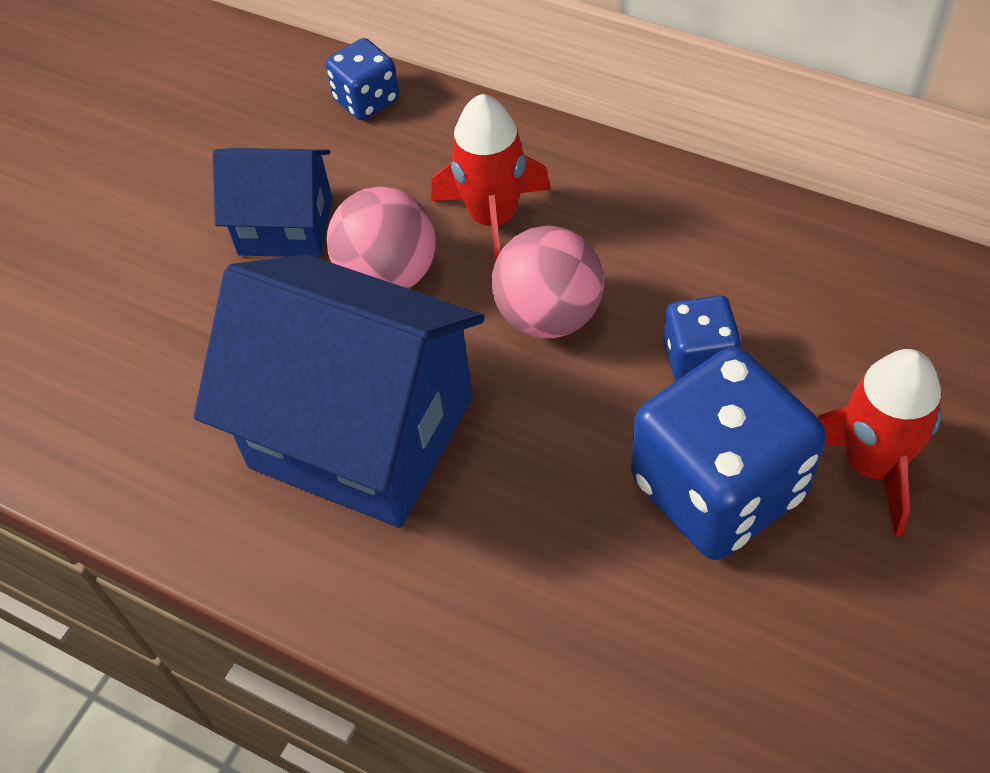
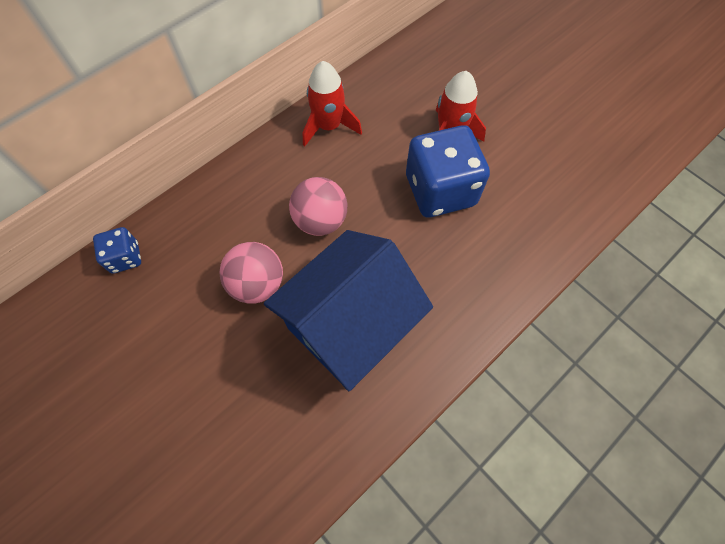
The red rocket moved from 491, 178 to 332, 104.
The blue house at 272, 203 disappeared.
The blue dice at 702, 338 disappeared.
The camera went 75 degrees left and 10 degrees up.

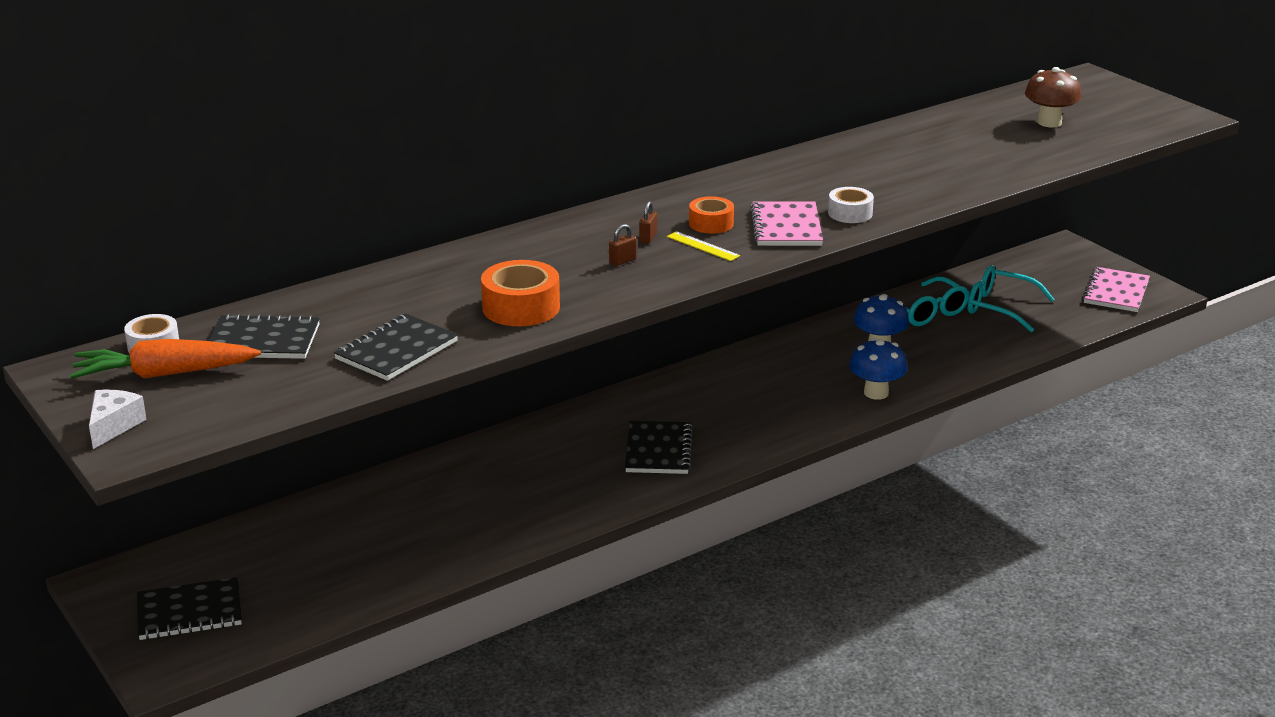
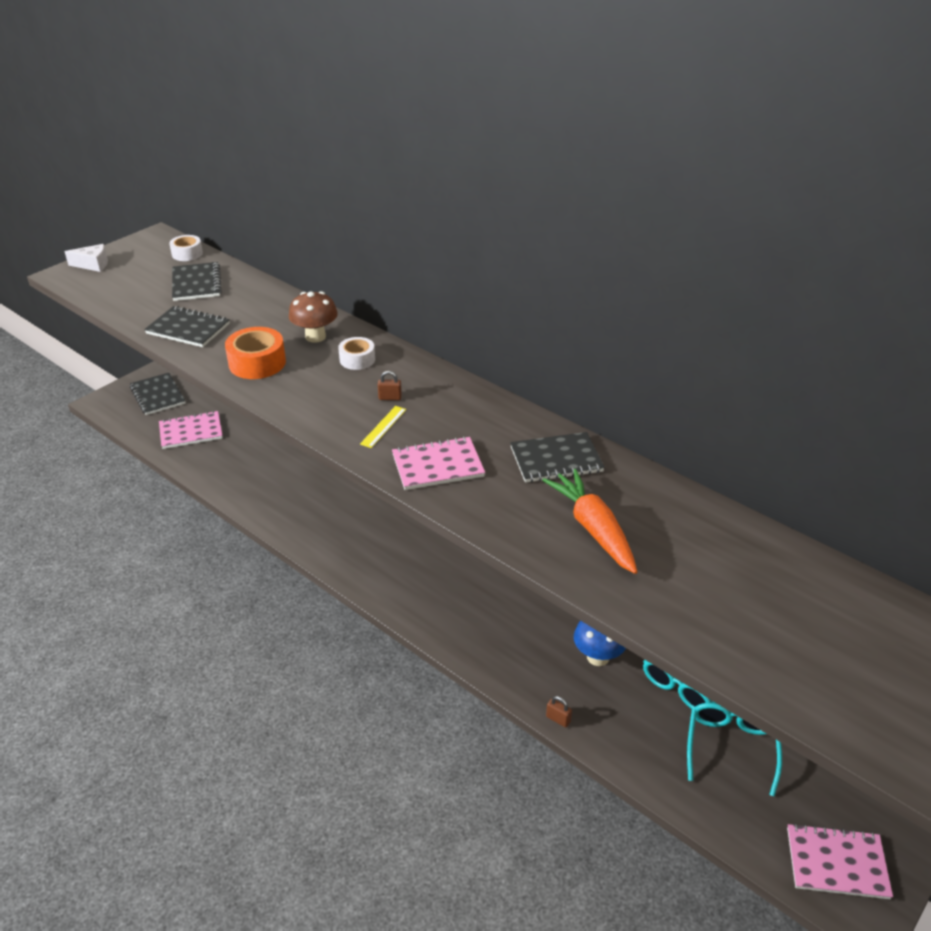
The pink notebook at 191, 430 appeared.
The brown mushroom moved from 1053, 97 to 313, 317.
The white tape moved from 851, 205 to 356, 353.
The black notebook moved from 659, 447 to 557, 457.
The orange carrot moved from 165, 359 to 589, 521.
The brown padlock moved from 623, 245 to 559, 712.
The orange tape at 711, 215 disappeared.
The blue mushroom at 878, 369 disappeared.
The camera went 75 degrees right and 10 degrees up.

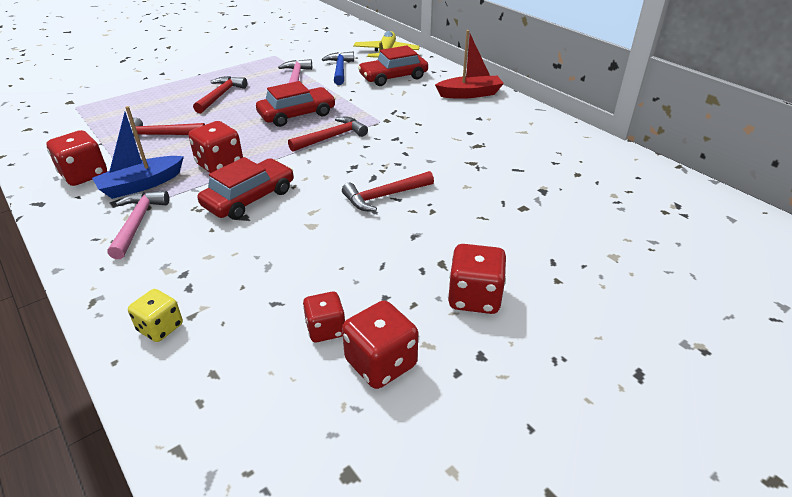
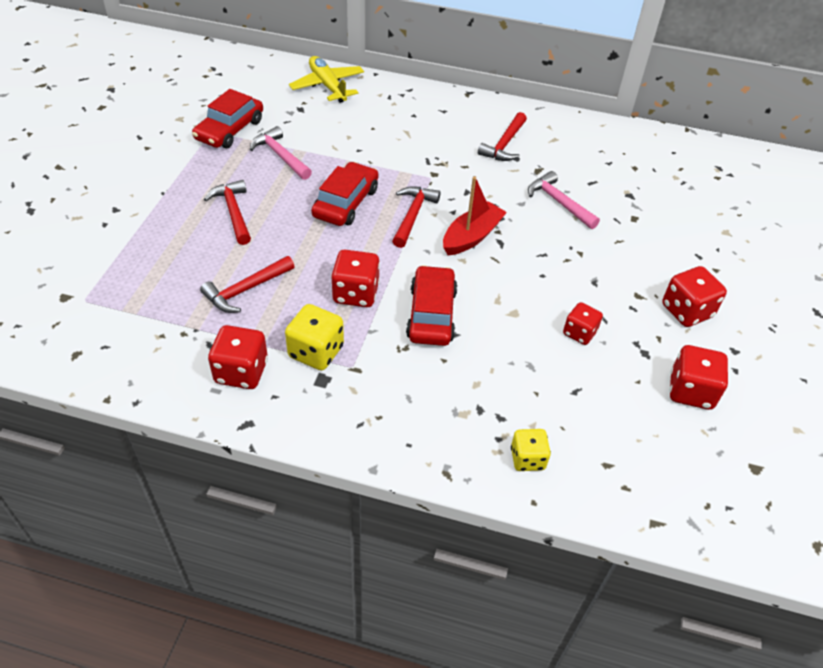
The red car moved from 393, 66 to 227, 118.
The blue boat at 138, 152 was replaced by the yellow dice at 314, 337.
The red boat moved from 469, 64 to 475, 215.
The red hammer moved from 388, 191 to 502, 136.
The pink hammer moved from 138, 225 to 564, 200.
The red dice moved from 324, 317 to 583, 323.
The blue hammer at 338, 68 disappeared.
The camera went 40 degrees left and 10 degrees up.

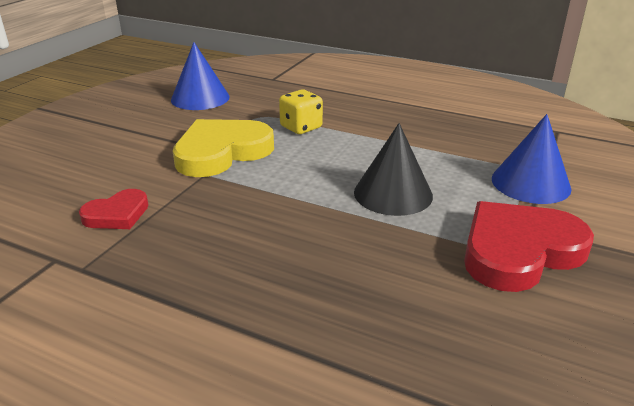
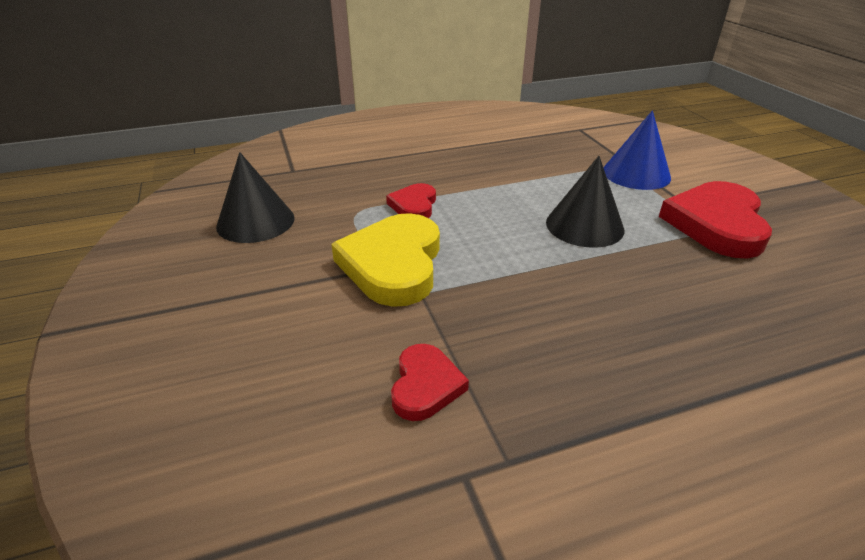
The blue cone at 200, 76 became the black cone at 255, 197.
The yellow dice at 301, 112 was replaced by the red heart at 411, 200.
The camera went 45 degrees left and 5 degrees up.

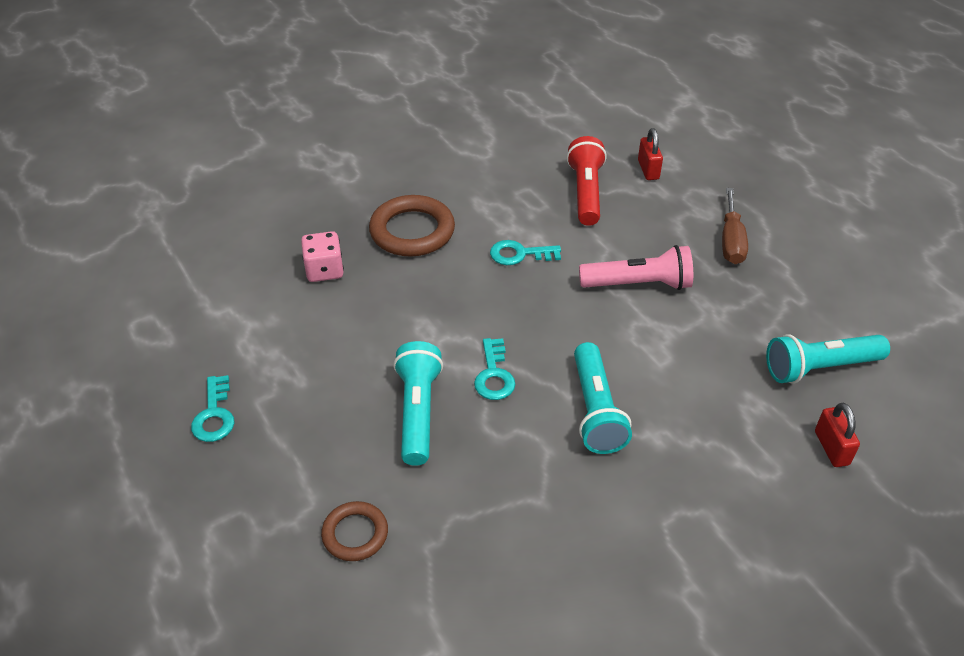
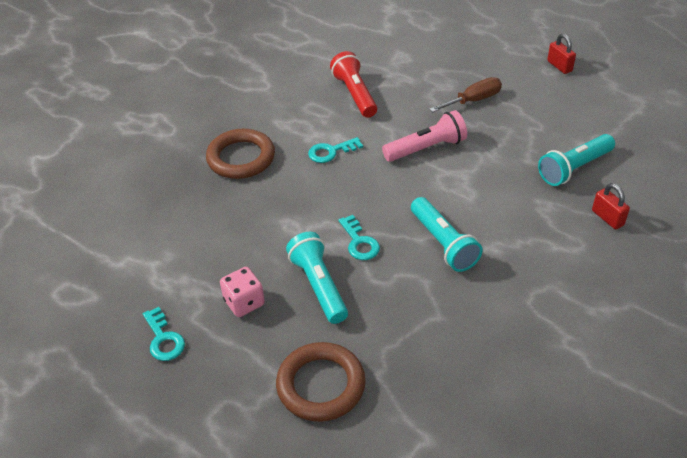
The pink dice moved from 322, 256 to 242, 292.
The brown ring at 354, 531 changed to 1.72 times the size.
The brown screwdriver at 735, 226 turned 105 degrees counterclockwise.
The red padlock moved from 650, 154 to 561, 54.
The camera went 20 degrees left and 0 degrees up.

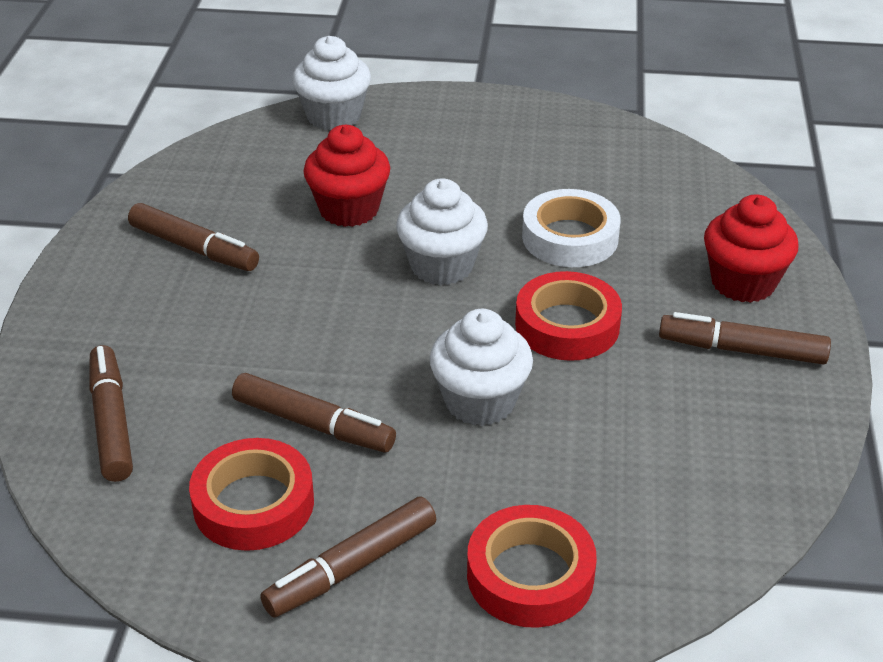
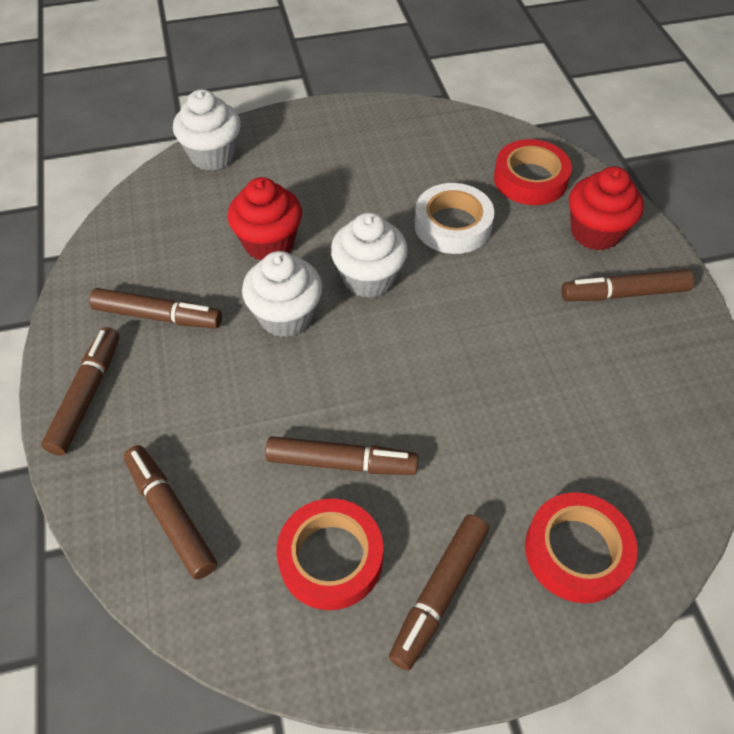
The brown marker at 80, 391 appeared.
The white cupcake moved from 481, 367 to 282, 294.
The red tape moved from 568, 316 to 533, 172.
The camera went 20 degrees left and 15 degrees up.

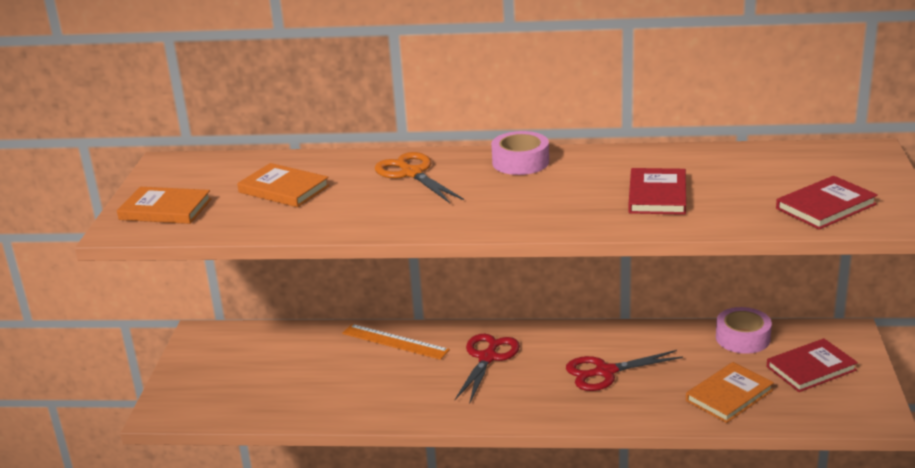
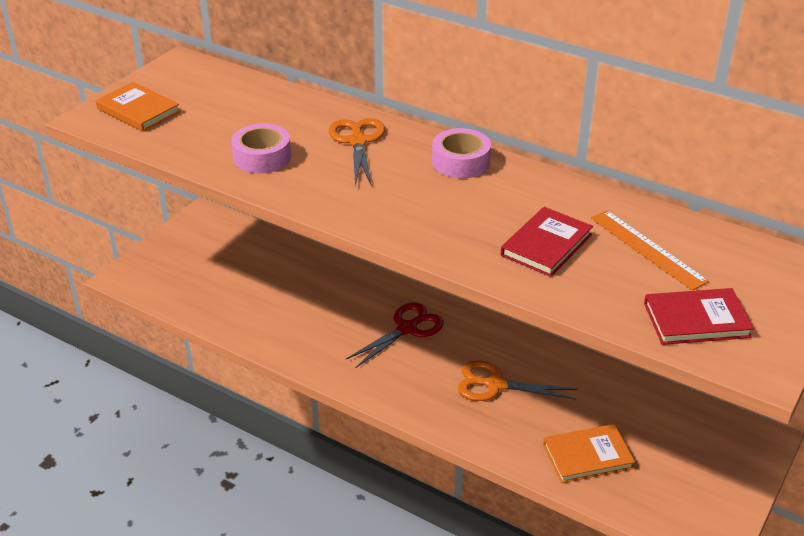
The pink tape moved from 744, 330 to 261, 148.
The red scissors at 624, 370 became the orange scissors at 517, 380.
The orange ruler moved from 396, 342 to 650, 250.
The orange book at 283, 185 disappeared.
The red book at 812, 365 disappeared.
The camera went 25 degrees right and 10 degrees up.

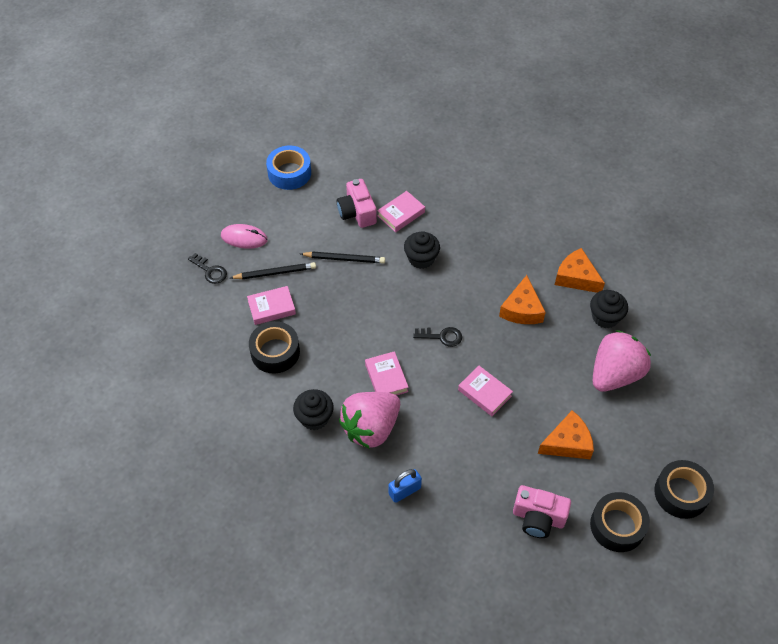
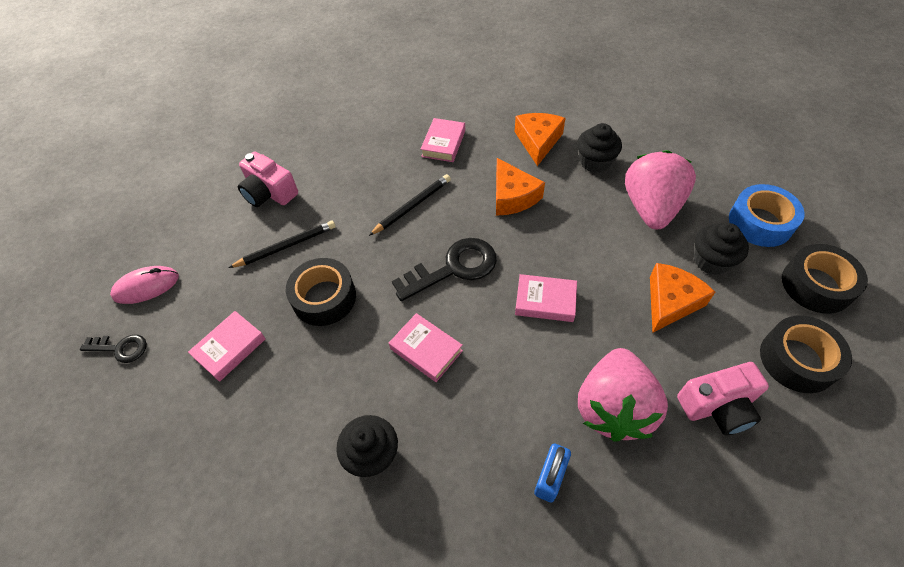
The black tape moved from 274, 347 to 321, 292.
The black pencil moved from 273, 270 to 410, 205.
The black key at 437, 337 changed to 1.75 times the size.
The pink book moved from 401, 211 to 442, 140.
The orange cheese at 580, 270 turned 90 degrees clockwise.
The pink strawberry moved from 369, 420 to 623, 395.
The black cupcake moved from 422, 250 to 721, 249.
The blue tape moved from 288, 167 to 767, 215.
The camera went 30 degrees left and 0 degrees up.

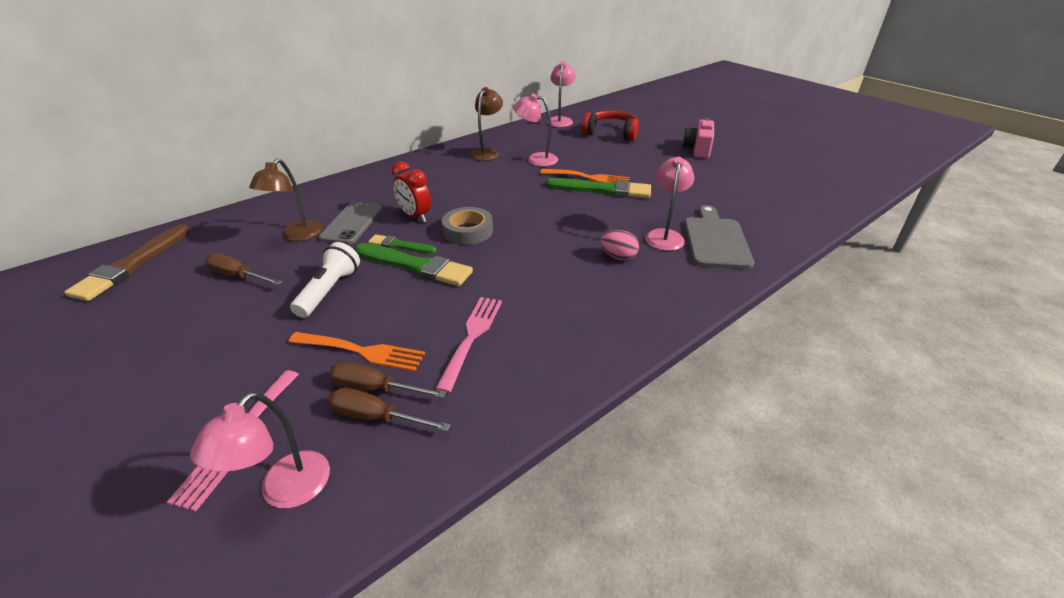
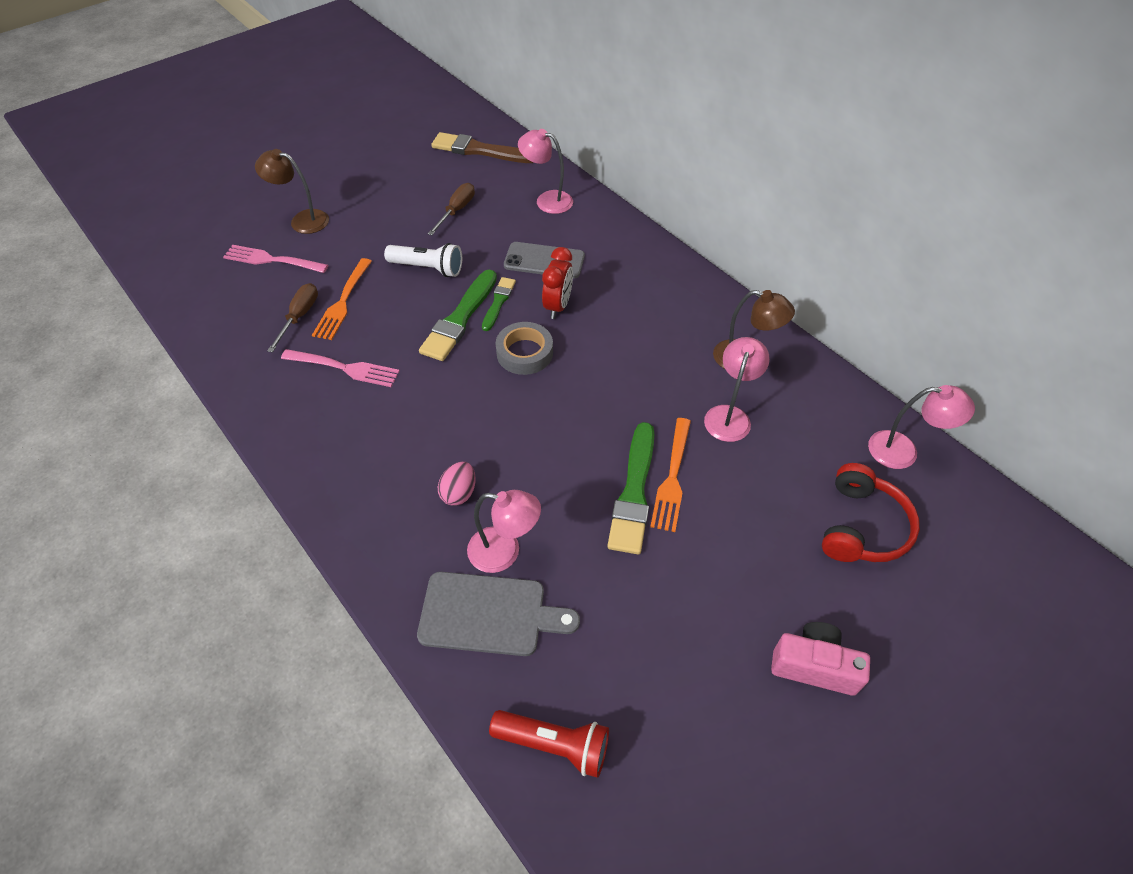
The brown lamp moved from 286, 199 to 292, 191.
The red flashlight at 549, 744 appeared.
The pink lamp moved from 260, 450 to 545, 171.
The red clock at 411, 192 turned 150 degrees clockwise.
The brown screwdriver at 389, 409 disappeared.
The camera went 90 degrees right and 15 degrees up.

